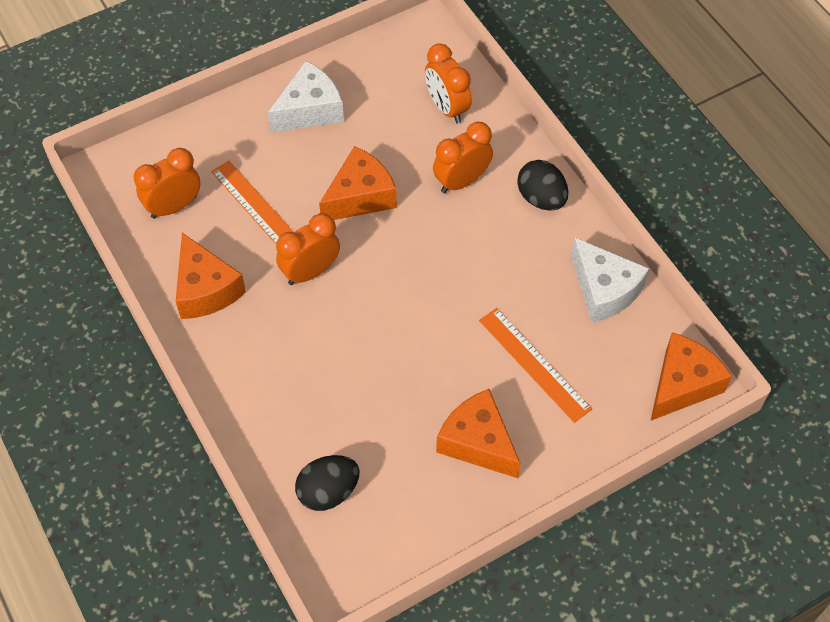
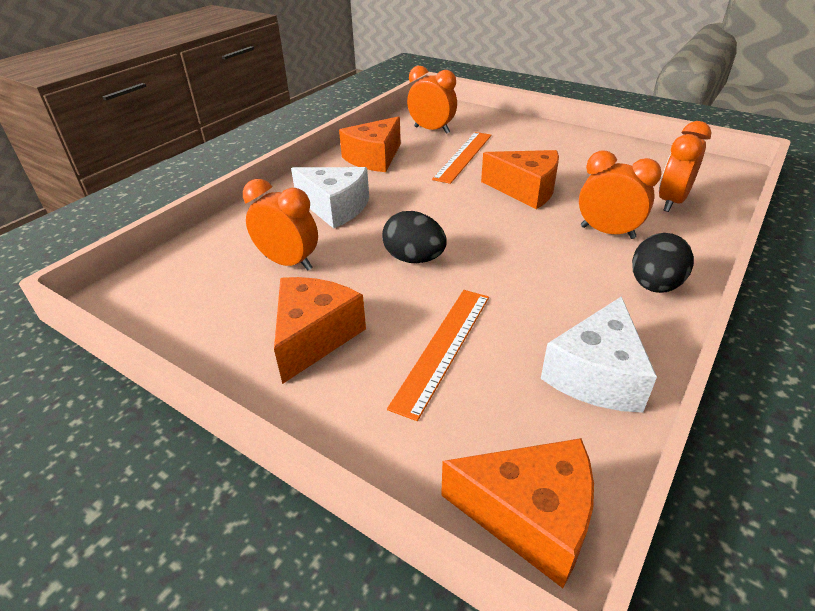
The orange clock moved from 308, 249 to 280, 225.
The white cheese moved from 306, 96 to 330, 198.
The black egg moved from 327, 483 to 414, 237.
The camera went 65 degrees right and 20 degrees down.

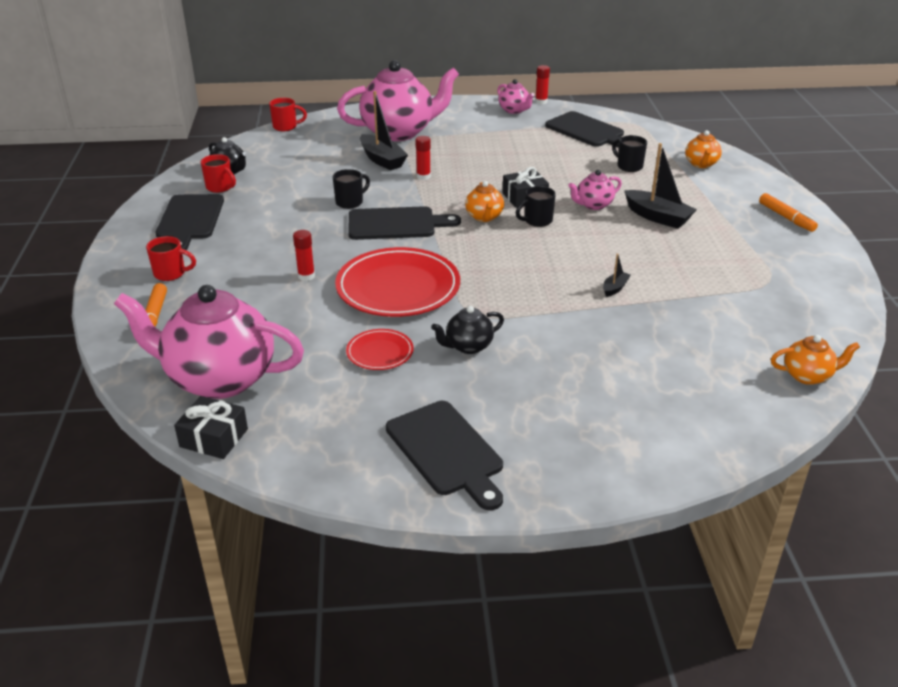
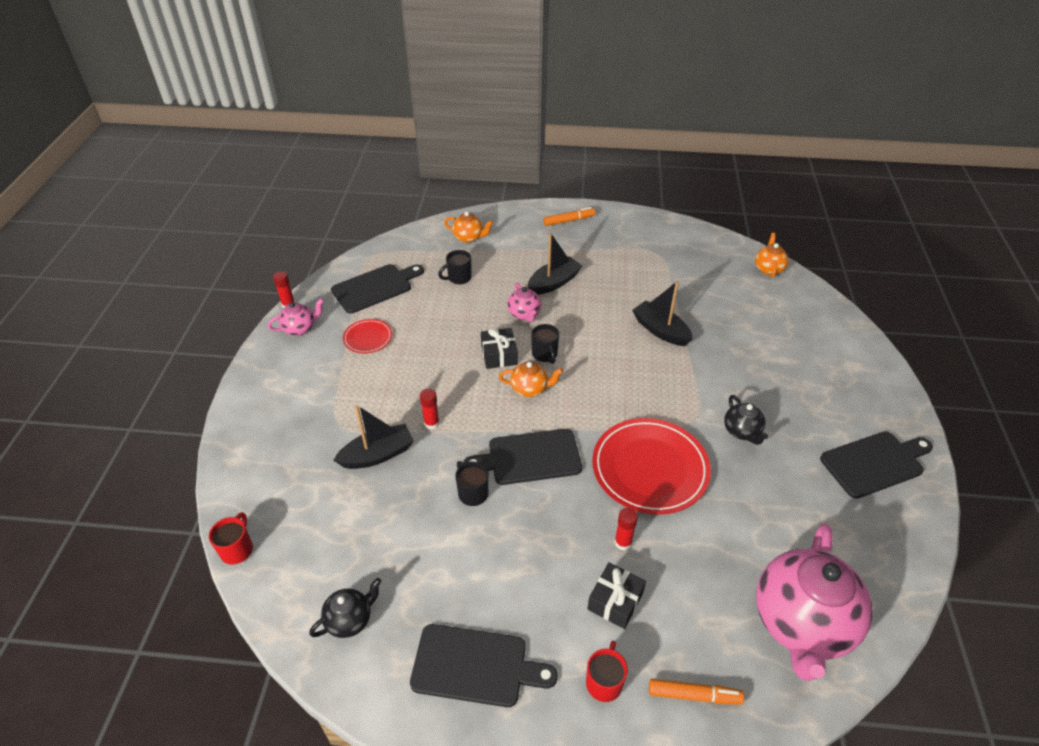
The red plate moved from 380, 349 to 367, 336.
The black cutting board at 404, 223 turned 105 degrees counterclockwise.
The black gift moved from 211, 427 to 616, 596.
The black boat at 617, 275 changed to 2.02 times the size.
The red mug at 218, 173 disappeared.
The pink teapot at 398, 100 disappeared.
The camera went 80 degrees left and 10 degrees up.

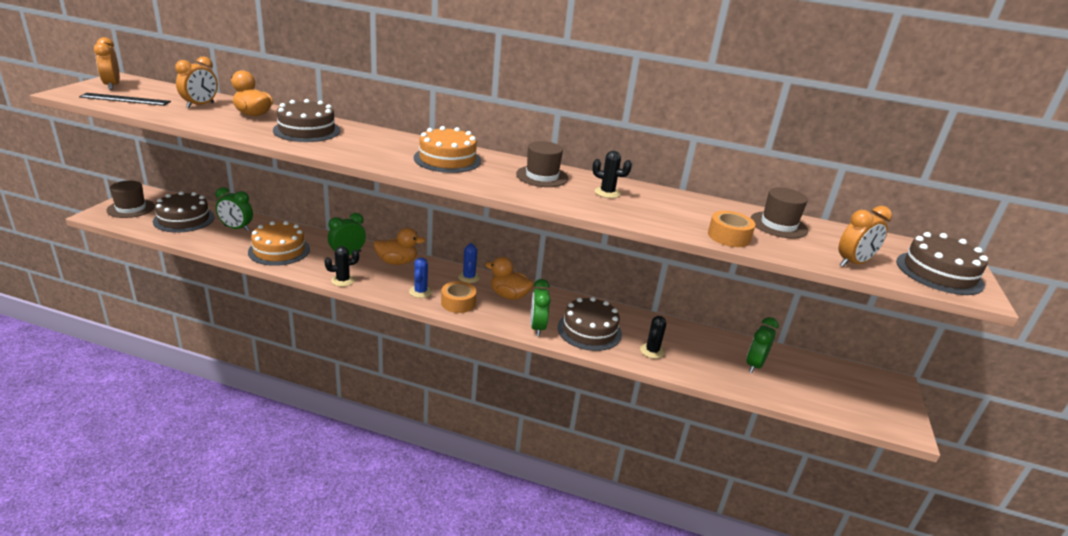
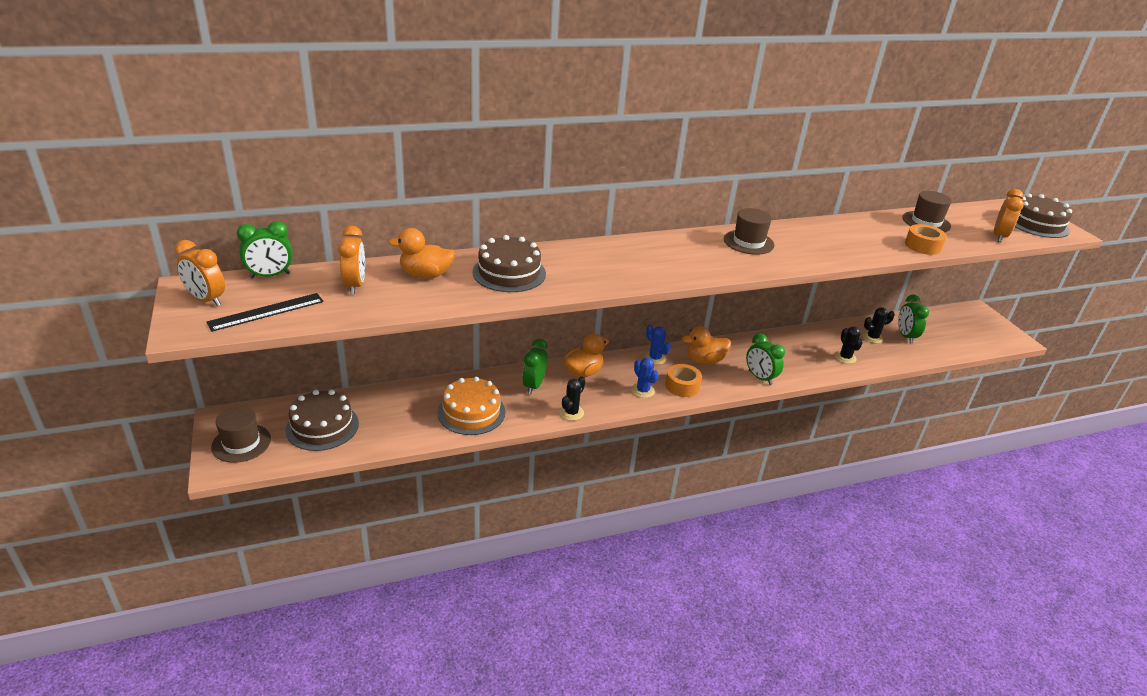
The green clock moved from 234, 209 to 265, 249.
The black cactus moved from 612, 174 to 878, 325.
The orange cake at 447, 149 disappeared.
The brown cake at 590, 324 disappeared.
The camera went 35 degrees left and 5 degrees up.

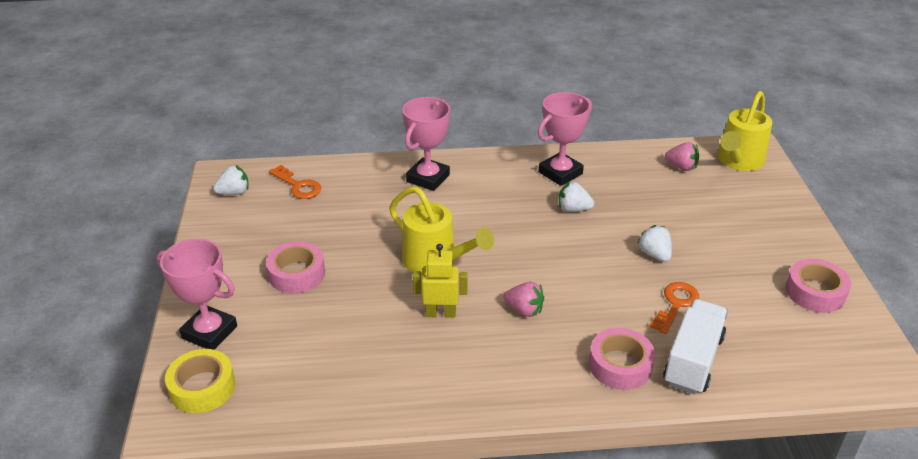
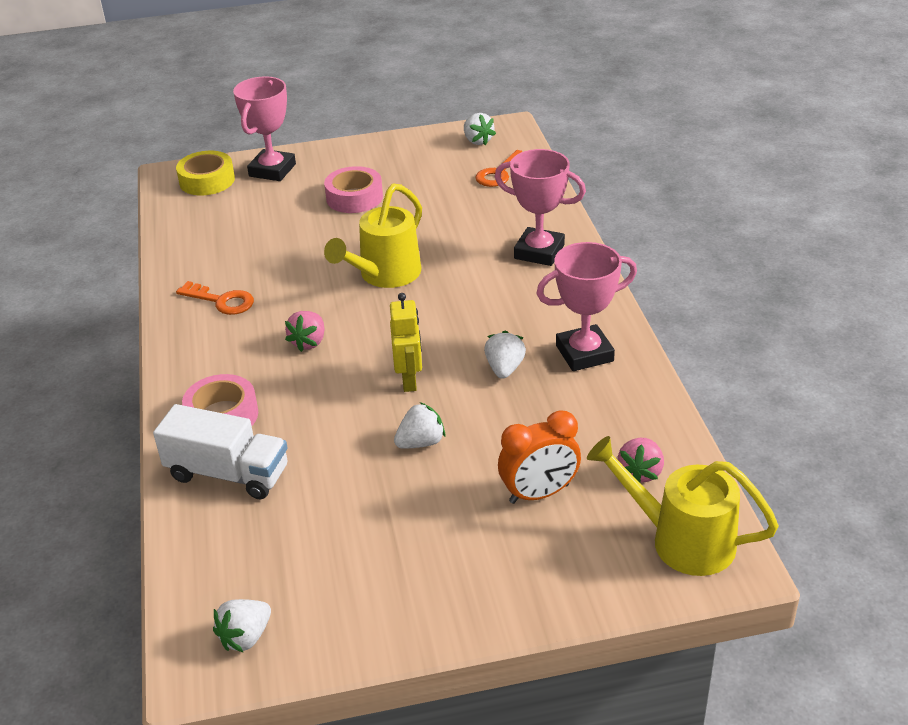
The orange key moved from 674, 308 to 215, 298.
The white strawberry at 242, 626 appeared.
The yellow robot moved from 440, 281 to 406, 342.
The orange clock at 539, 457 appeared.
The pink trophy at 565, 139 turned 60 degrees counterclockwise.
The pink tape at 818, 286 disappeared.
The camera went 85 degrees right and 0 degrees up.

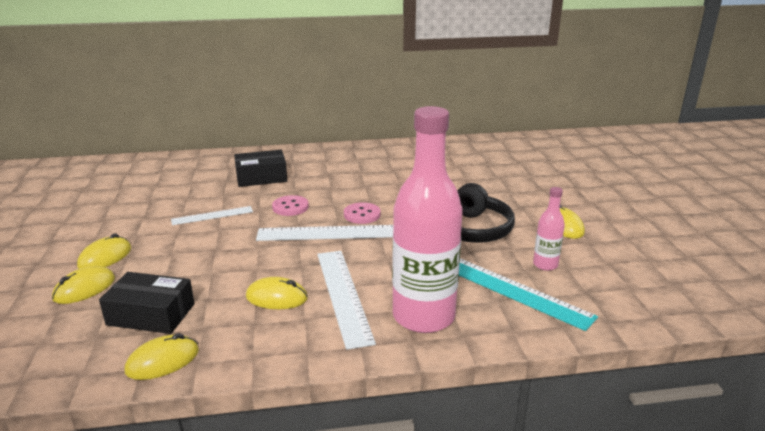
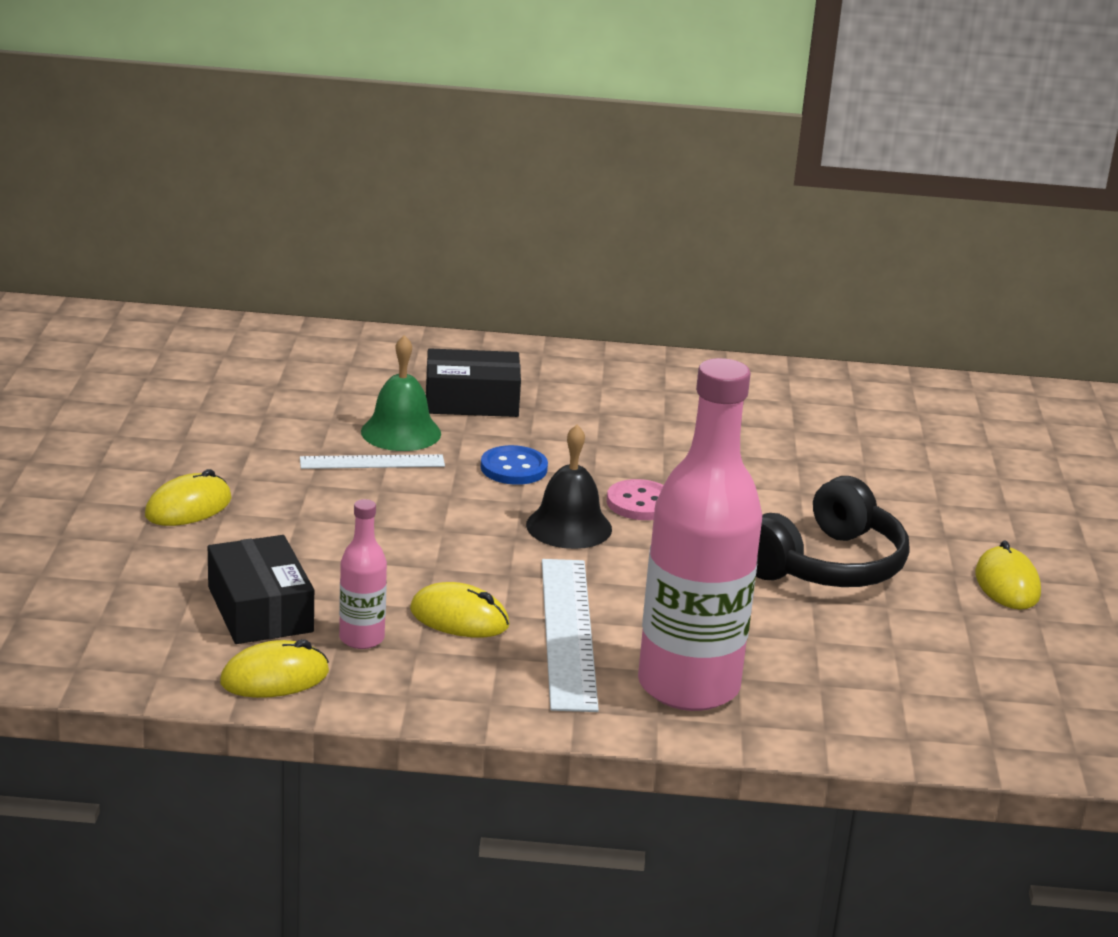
The black box at 147, 303 turned 45 degrees clockwise.
The pink bottle moved from 549, 229 to 363, 574.
The green bell at 401, 393 appeared.
The pink button at 290, 205 became the blue button at 514, 465.
The white ruler at 324, 233 was replaced by the black bell at 569, 487.
The yellow mouse at 83, 285 disappeared.
The turquoise ruler at 528, 294 disappeared.
The camera went 10 degrees right and 0 degrees up.

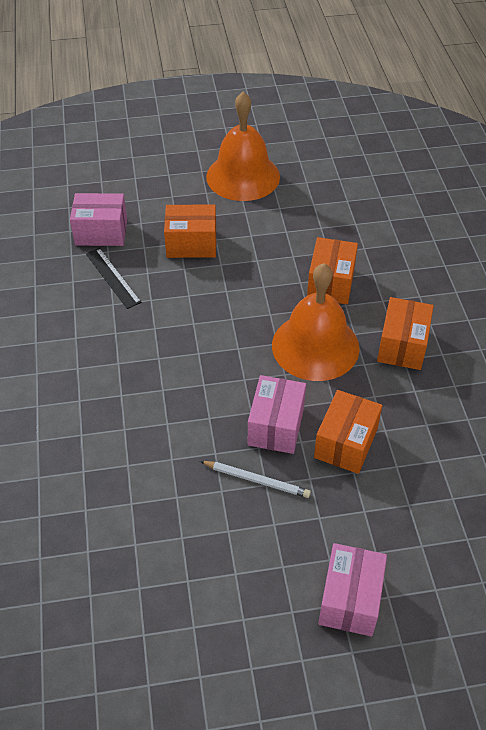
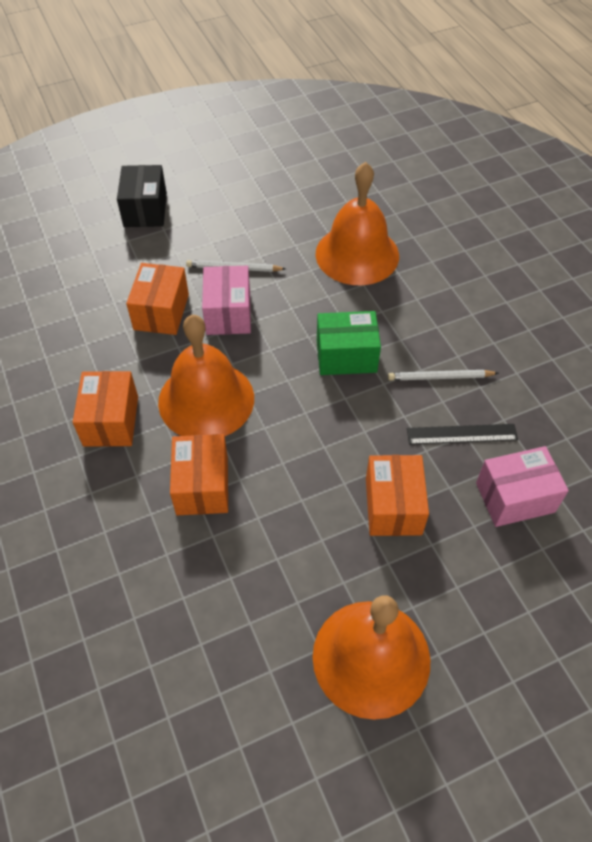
The pink box at 352, 590 became the black box at 142, 196.
The orange bell at 357, 223 appeared.
The green box at 349, 343 appeared.
The orange box at 190, 231 turned 75 degrees counterclockwise.
The white pencil at 443, 375 appeared.
The black ruler at 114, 278 turned 45 degrees counterclockwise.
The camera went 165 degrees right and 5 degrees up.

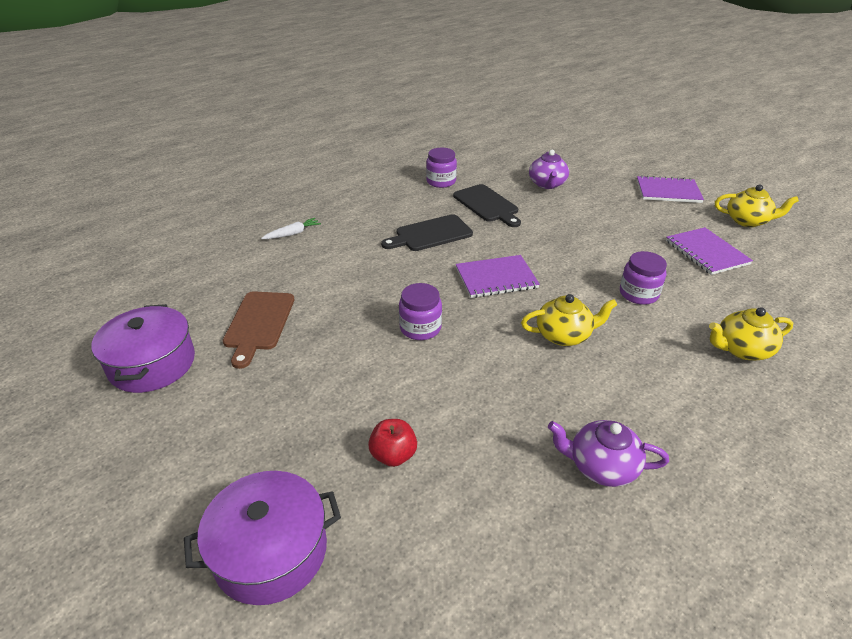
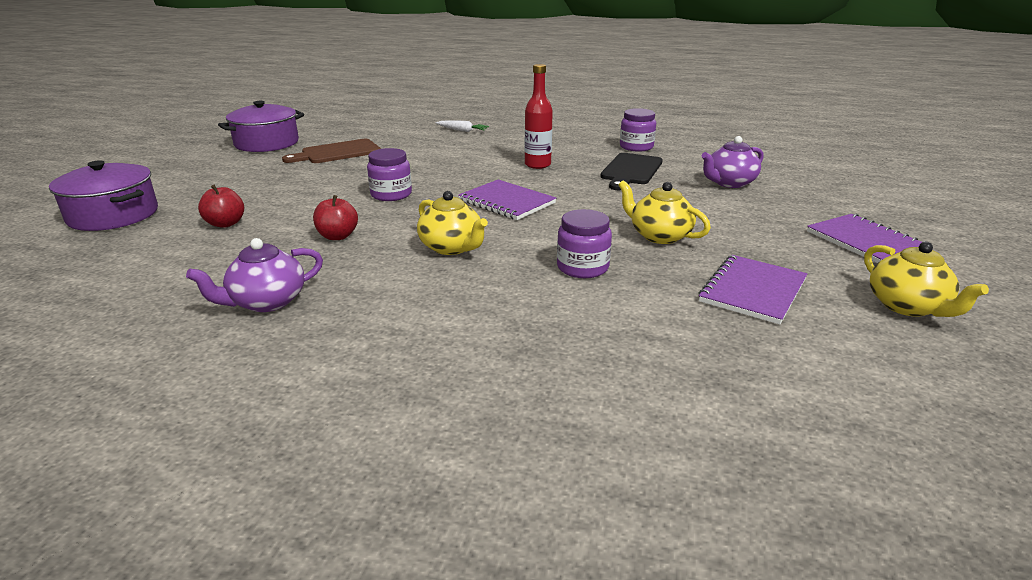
The purple teapot at 608, 453 turned 105 degrees counterclockwise.
The red apple at 335, 217 appeared.
The black cutting board at 427, 232 was replaced by the red bottle at 539, 116.
The yellow teapot moved from 751, 333 to 664, 212.
The camera went 55 degrees right and 10 degrees down.

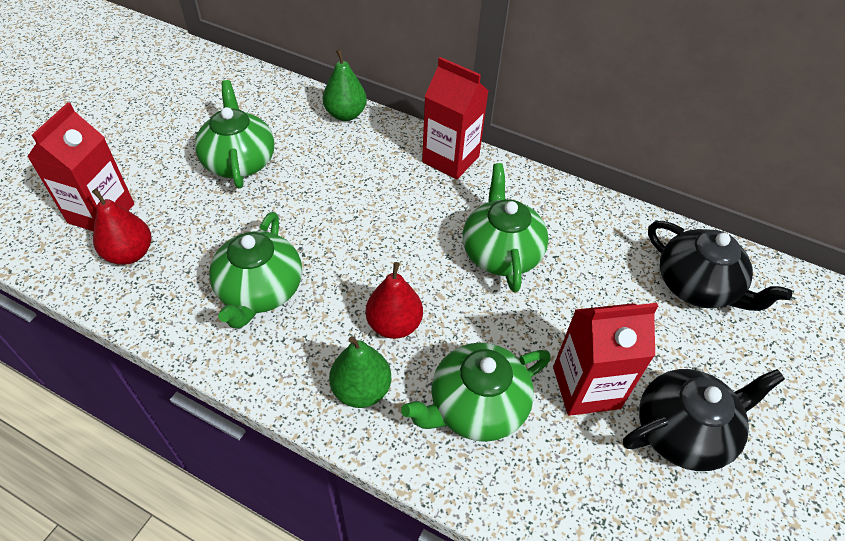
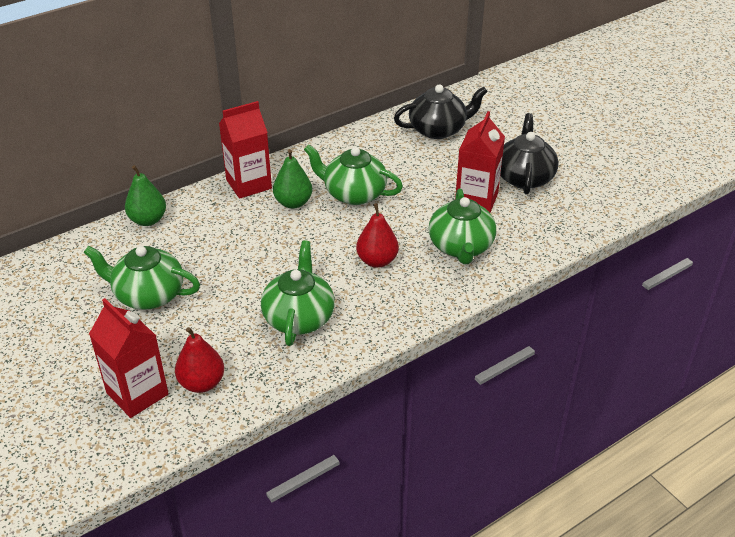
The green teapot at 255, 270 turned 120 degrees counterclockwise.
The green pear moved from 360, 372 to 292, 179.
The camera went 60 degrees left and 10 degrees down.

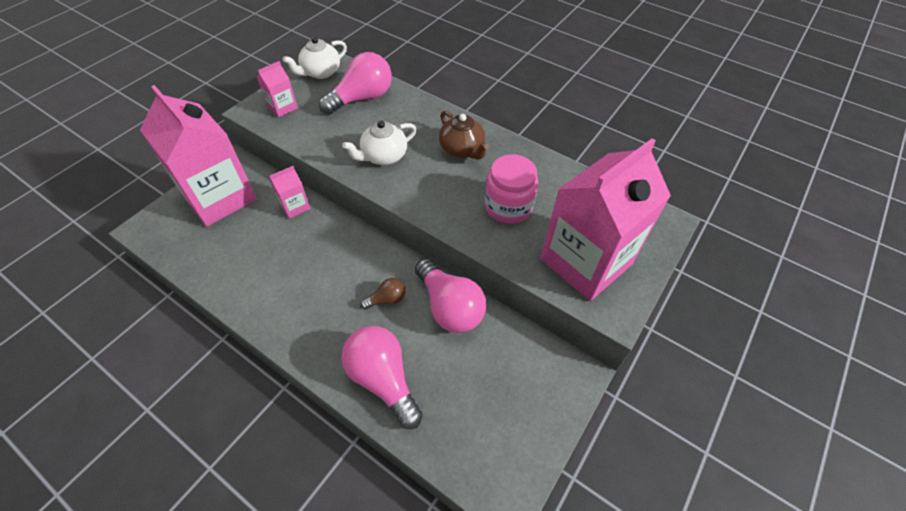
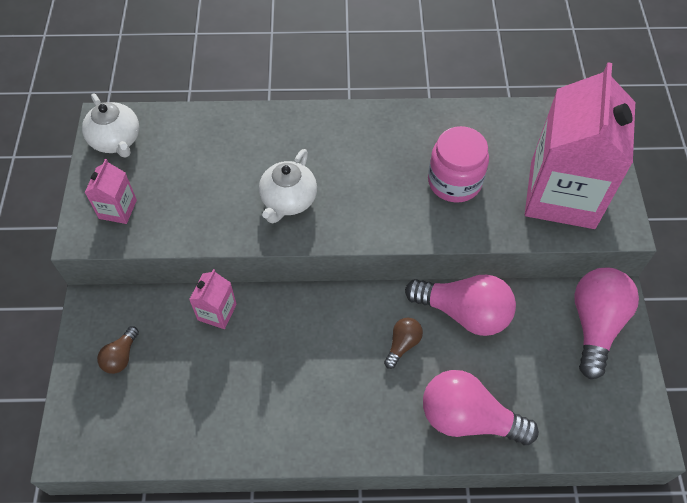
The white teapot at 315, 58 turned 45 degrees counterclockwise.
The pink carton at 198, 156 was replaced by the brown light bulb at 118, 350.
The pink light bulb moved from 355, 83 to 606, 323.
The brown teapot at 464, 135 disappeared.
The camera went 35 degrees left and 5 degrees up.

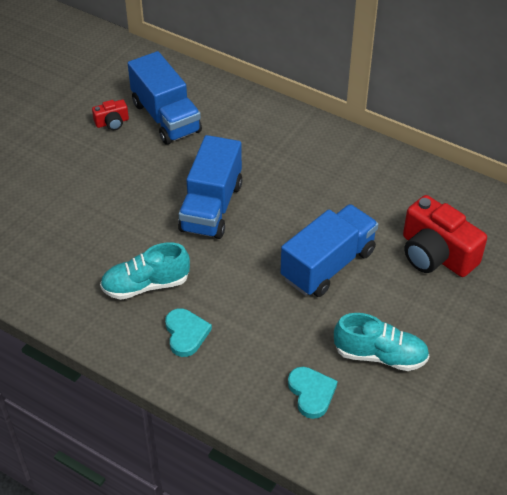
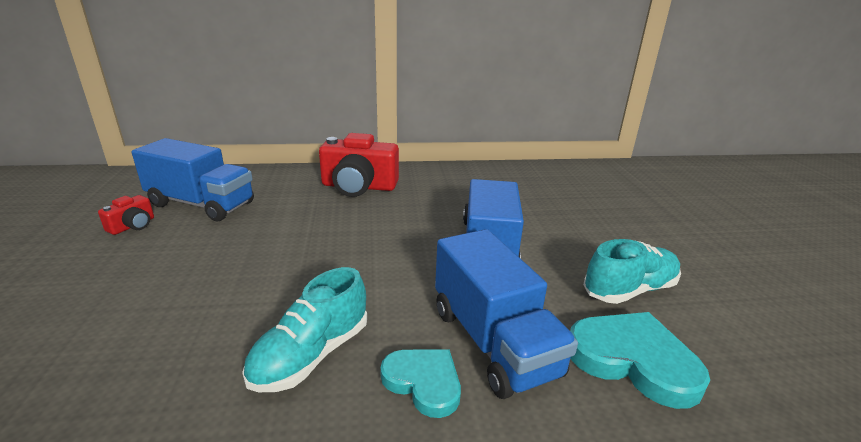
The red camera moved from 445, 236 to 359, 165.
The blue truck moved from 210, 187 to 506, 314.
The turquoise heart at 312, 393 changed to 1.56 times the size.
The camera went 40 degrees left and 20 degrees down.

